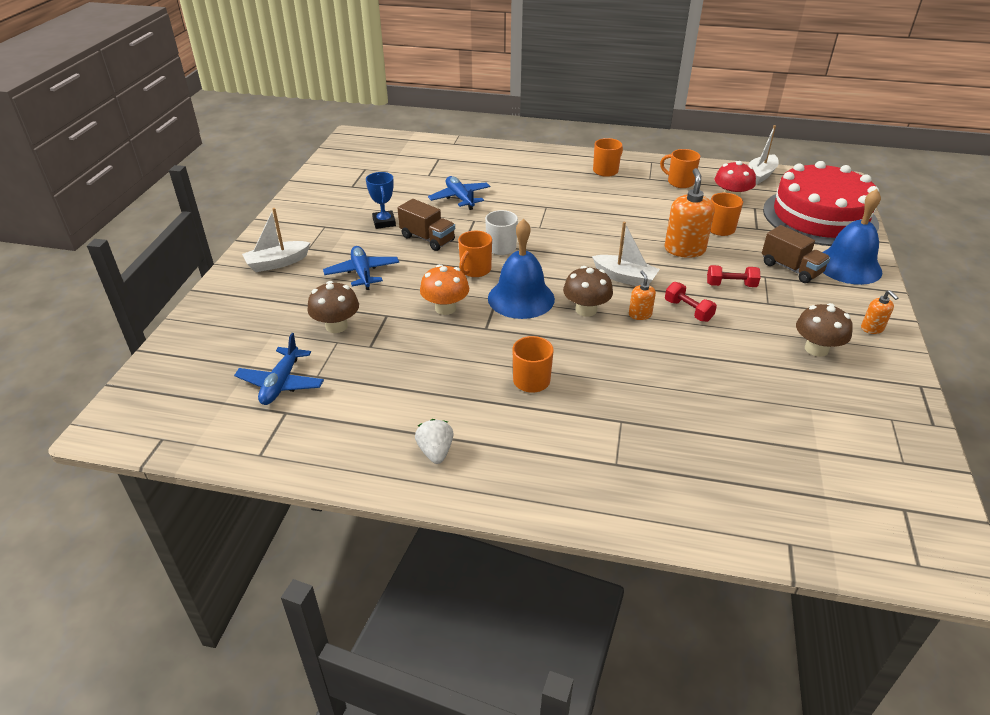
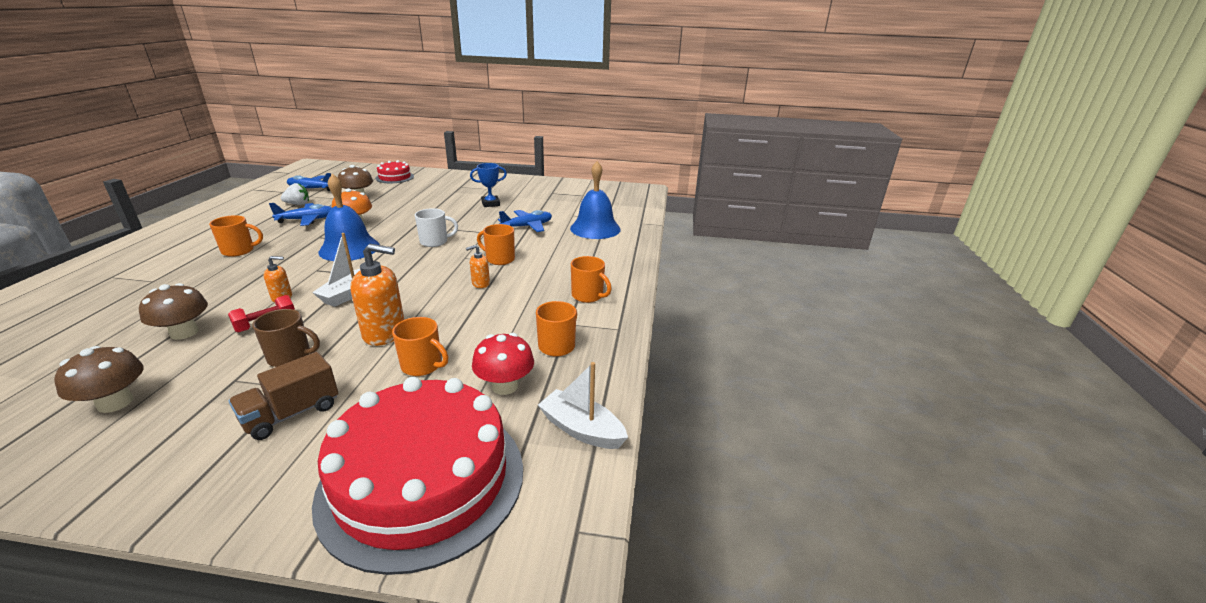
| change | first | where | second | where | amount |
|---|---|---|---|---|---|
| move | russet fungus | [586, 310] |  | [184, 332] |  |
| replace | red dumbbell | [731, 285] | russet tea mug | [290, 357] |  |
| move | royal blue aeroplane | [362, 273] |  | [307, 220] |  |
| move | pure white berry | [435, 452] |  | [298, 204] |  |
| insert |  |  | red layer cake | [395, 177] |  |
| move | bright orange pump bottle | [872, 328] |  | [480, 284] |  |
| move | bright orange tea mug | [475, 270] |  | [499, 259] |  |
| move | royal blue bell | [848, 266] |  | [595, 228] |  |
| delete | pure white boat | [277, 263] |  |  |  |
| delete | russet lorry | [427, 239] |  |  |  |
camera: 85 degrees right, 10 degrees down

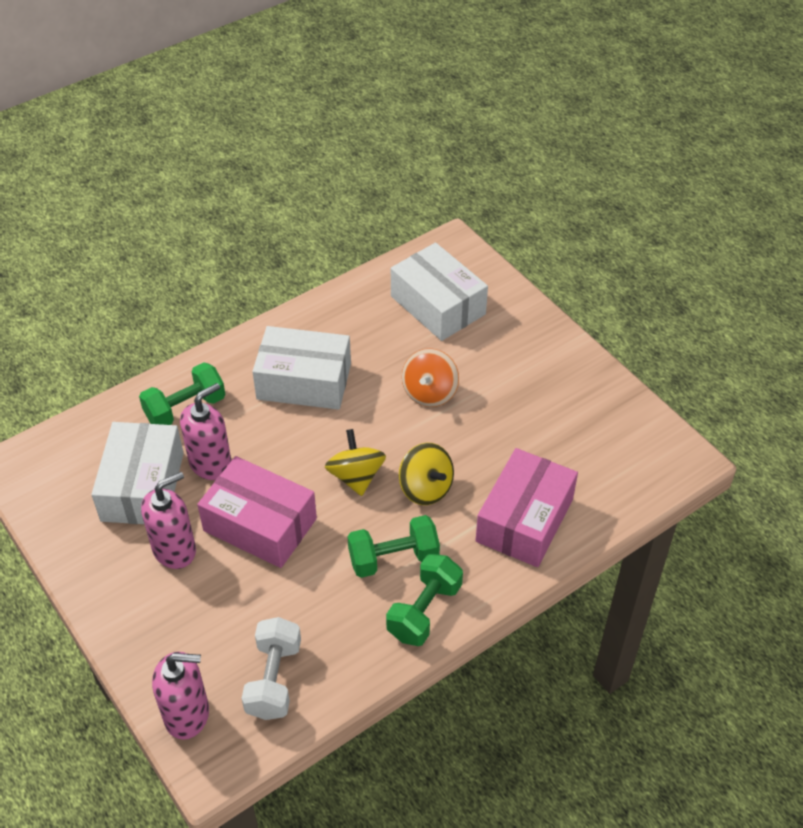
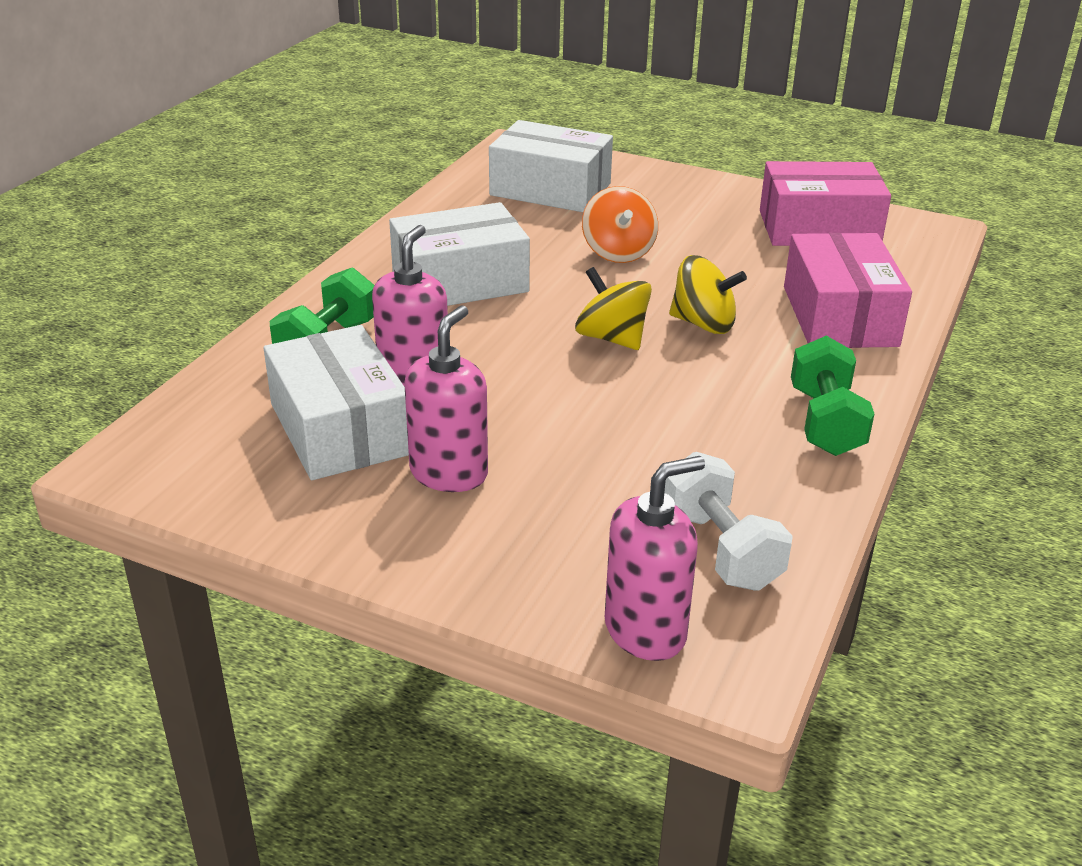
| change | first | where | second | where | amount |
|---|---|---|---|---|---|
| move | pink box | [260, 524] |  | [819, 228] |  |
| delete | emerald dumbbell | [393, 558] |  |  |  |
camera: 30 degrees left, 15 degrees down

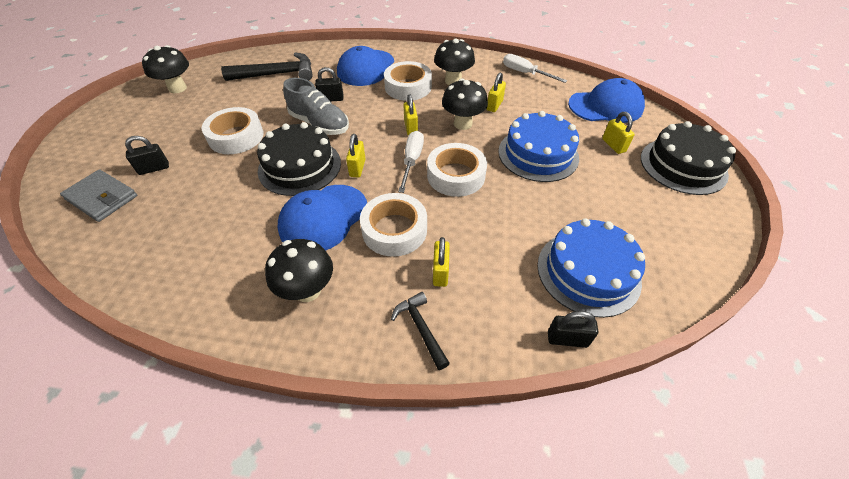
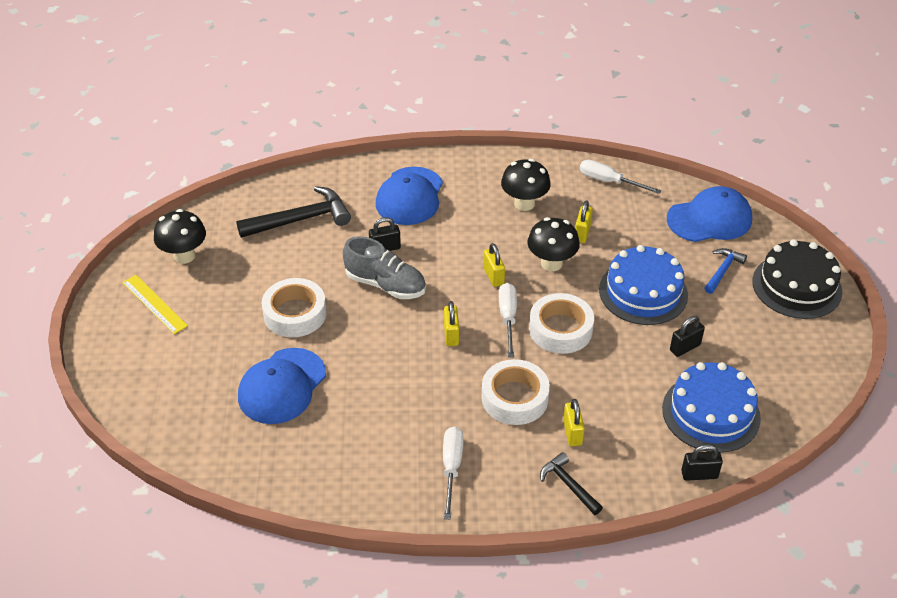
| change | first | where | second | where | amount |
|---|---|---|---|---|---|
| insert |  |  | golden straightedge | [154, 304] |  |
| move | royal blue baseball cap | [323, 218] |  | [282, 386] |  |
| replace | black fungus | [307, 290] | pure white hand screwdriver | [451, 468] |  |
| move | black padlock | [154, 168] |  | [685, 347] |  |
| replace | golden padlock | [613, 145] | royal blue hammer | [722, 270] |  |
| delete | grey billfold | [102, 198] |  |  |  |
| delete | black layer cake | [300, 166] |  |  |  |
| delete | pure white tape | [408, 87] |  |  |  |
camera: 10 degrees left, 5 degrees down

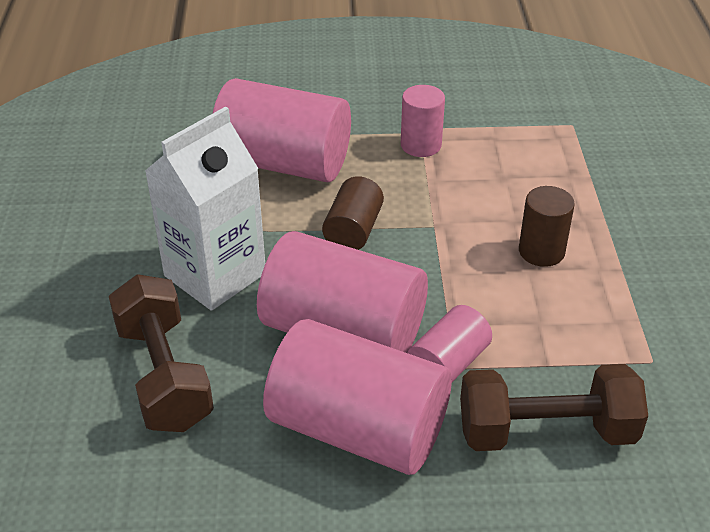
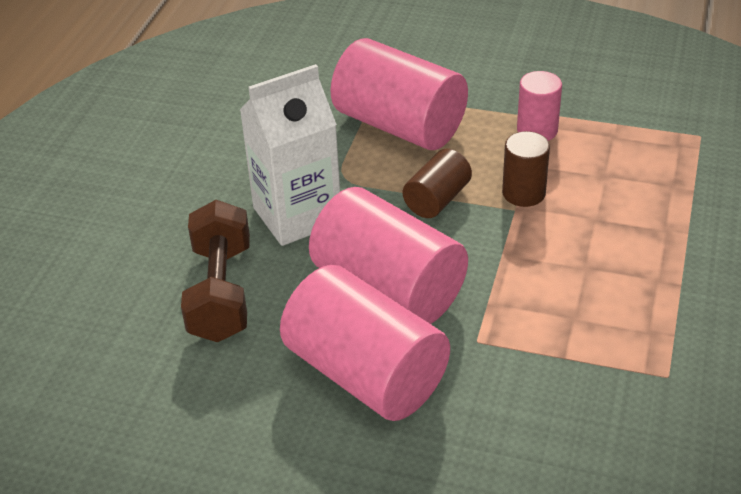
| change | first | where | second | where | amount |
|---|---|---|---|---|---|
| move | russet cylinder shape | [541, 251] |  | [523, 193] |  |
| delete | pink cylinder shape | [448, 364] |  |  |  |
| delete | russet dumbbell | [546, 432] |  |  |  |
camera: 20 degrees right, 0 degrees up

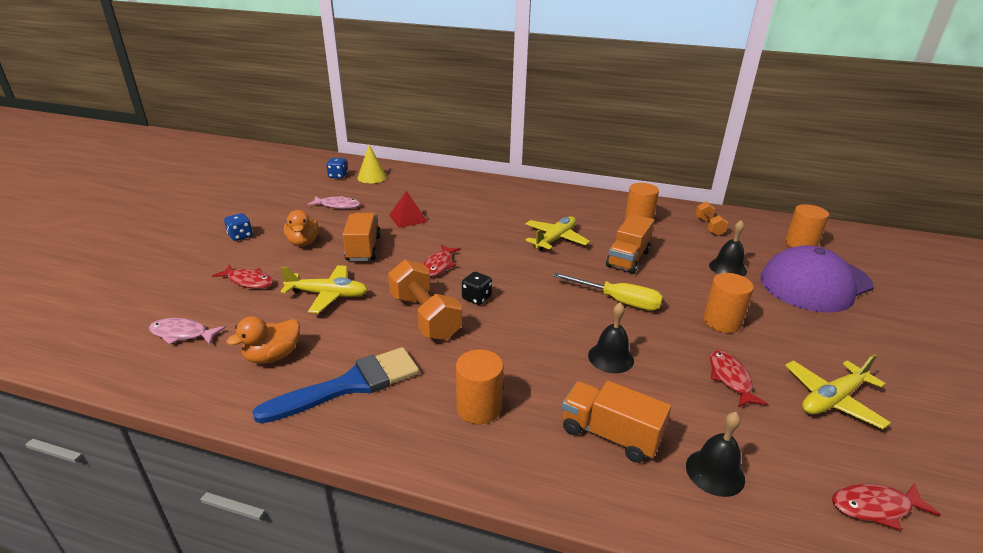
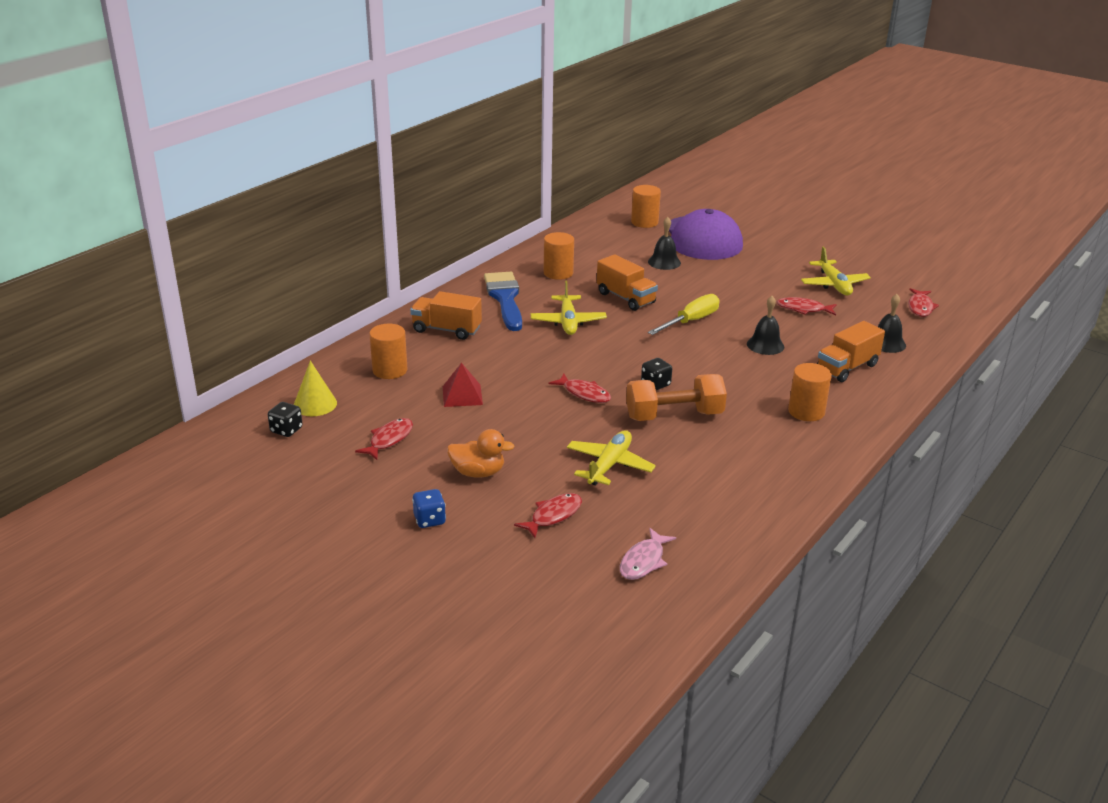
| change | first | where | second | where | amount |
|---|---|---|---|---|---|
| recolor | royal blue game die | [338, 176] | black game die | [286, 430] |  |
| recolor | pink fish | [337, 205] | red fish | [389, 439] |  |
| move | bright orange cylinder shape | [722, 322] |  | [390, 370] |  |
| move | bright orange lorry | [363, 249] |  | [446, 330] |  |
| move | royal blue paint brush | [350, 385] |  | [505, 298] |  |
| rotate | golden aeroplane | [555, 239] |  | [568, 322] | 150 degrees counterclockwise |
| delete | bright orange toy duck | [273, 356] |  |  |  |
| delete | bright orange dumbbell | [709, 227] |  |  |  |
camera: 70 degrees left, 0 degrees up

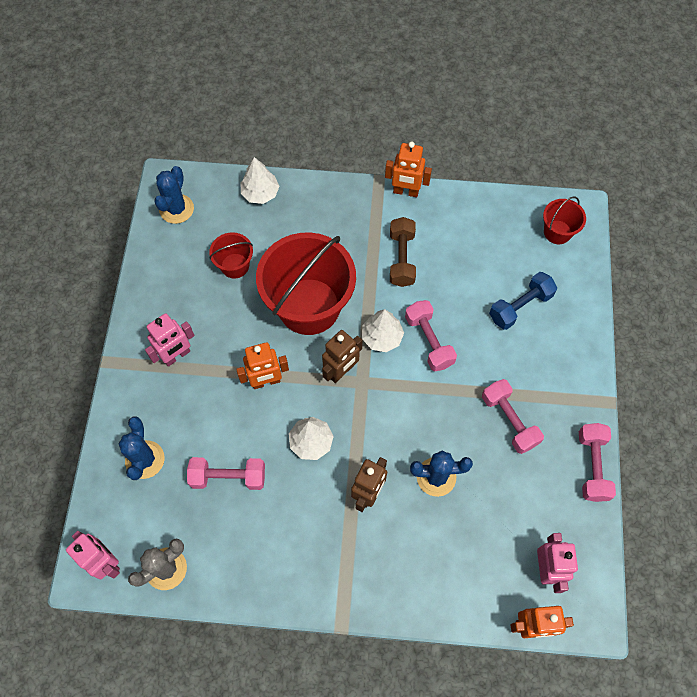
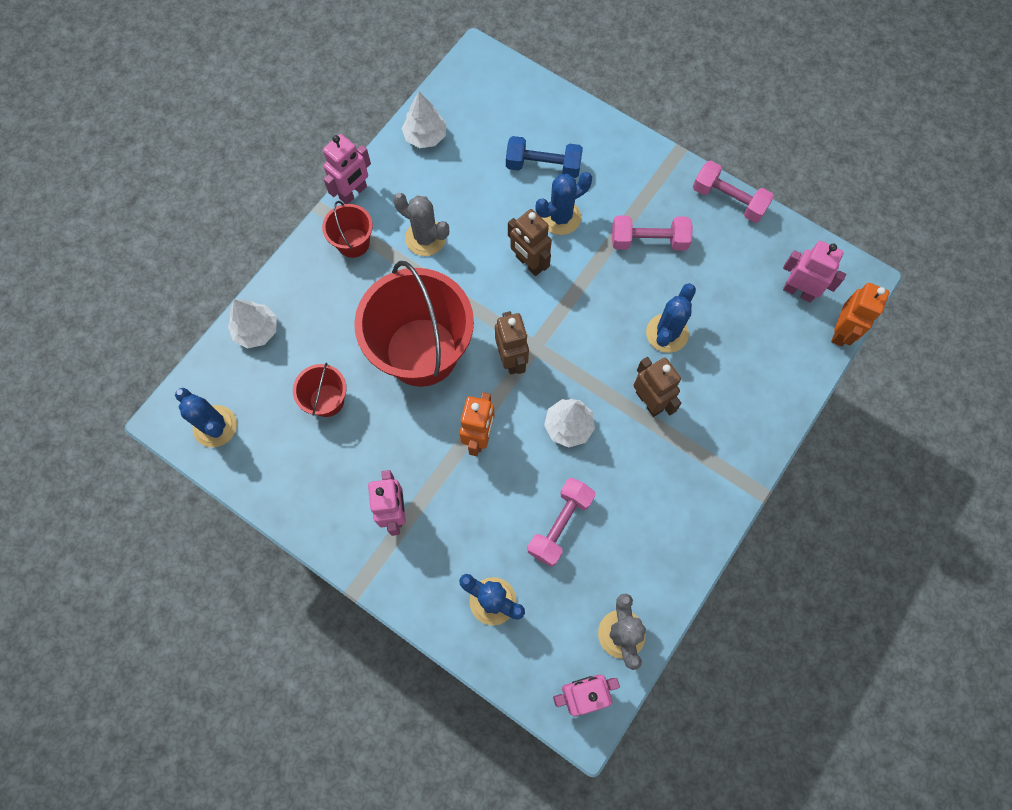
| change | first | where | second | where | amount |
|---|---|---|---|---|---|
| move | red sand bucket | [557, 232] |  | [353, 243] |  |
| recolor | bright orange toy robot | [406, 192] | pink toy robot | [353, 193] |  |
| replace | russet dumbbell | [401, 258] | grey prickly plant | [425, 238] |  |
| move | pure white toy tree | [381, 337] |  | [425, 136] |  |
| rotate | royal blue dumbbell | [520, 306] |  | [543, 166] | 75 degrees counterclockwise |
| replace | pink dumbbell | [429, 341] | russet toy robot | [529, 263] |  |
| insert |  |  | royal blue prickly plant | [560, 217] |  |
camera: 60 degrees left, 5 degrees up

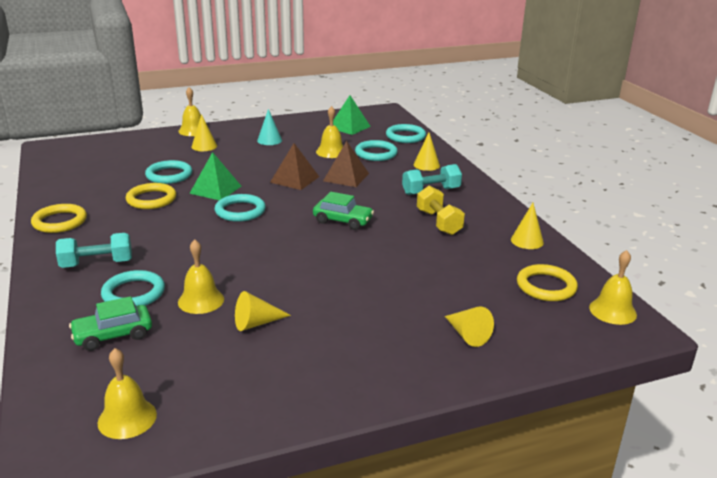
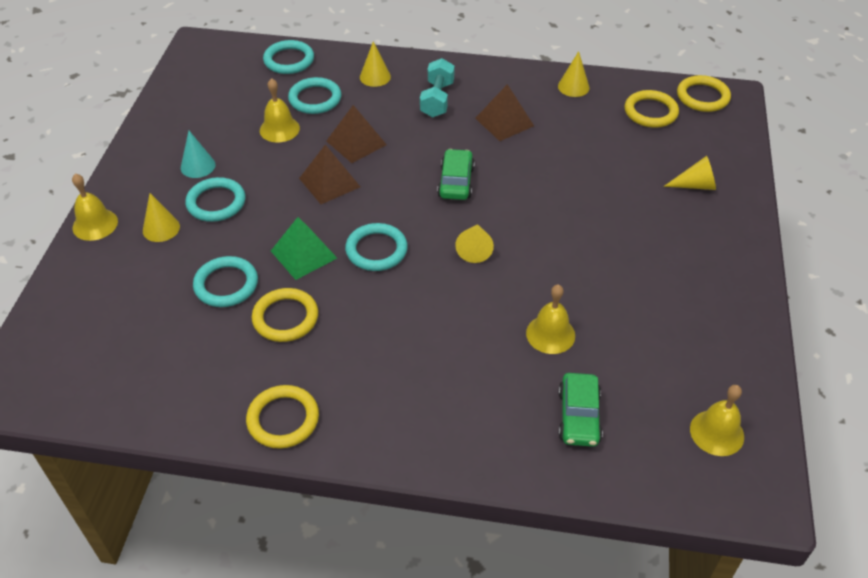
| change | first | where | second | where | amount |
|---|---|---|---|---|---|
| move | aqua hoop | [133, 293] |  | [216, 202] |  |
| rotate | emerald car | [343, 221] |  | [456, 182] | 45 degrees counterclockwise |
| move | golden cone | [256, 323] |  | [474, 248] |  |
| replace | golden dumbbell | [438, 222] | russet solid pyramid | [504, 122] |  |
| replace | golden bell | [612, 311] | golden hoop | [702, 97] |  |
| delete | aqua dumbbell | [97, 264] |  |  |  |
| delete | emerald solid pyramid | [349, 127] |  |  |  |
camera: 60 degrees left, 20 degrees up

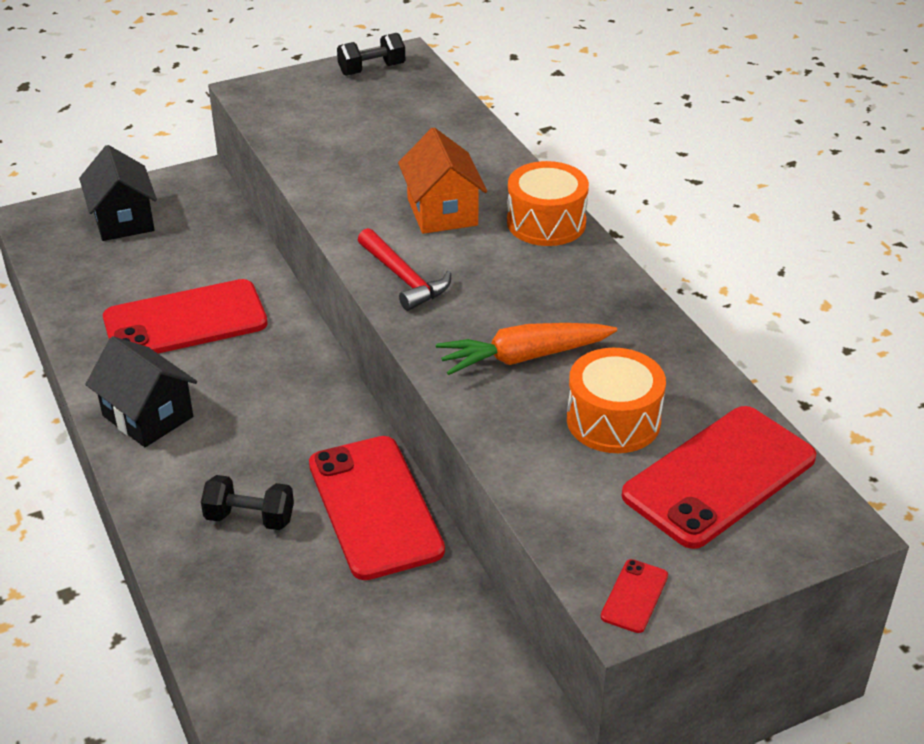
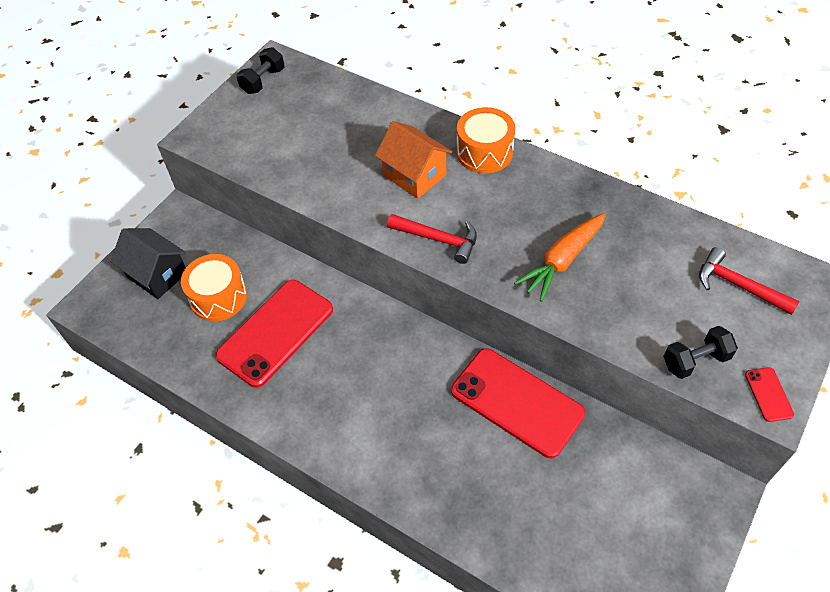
| change | first | where | second | where | amount |
|---|---|---|---|---|---|
| move | bright orange snare drum | [613, 420] |  | [218, 297] |  |
| move | black dumbbell | [250, 518] |  | [695, 360] |  |
| replace | red smartphone | [719, 476] | red hammer | [738, 285] |  |
| delete | black toy house | [148, 416] |  |  |  |
camera: 30 degrees left, 15 degrees up

